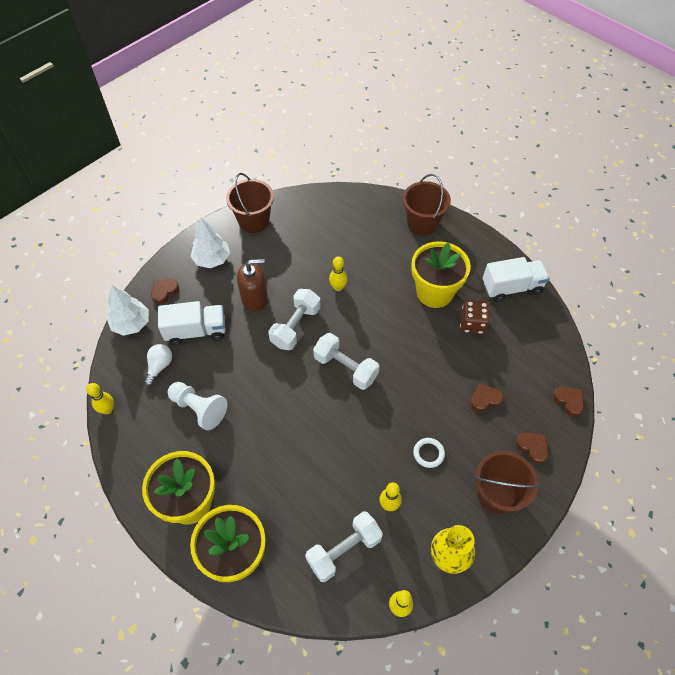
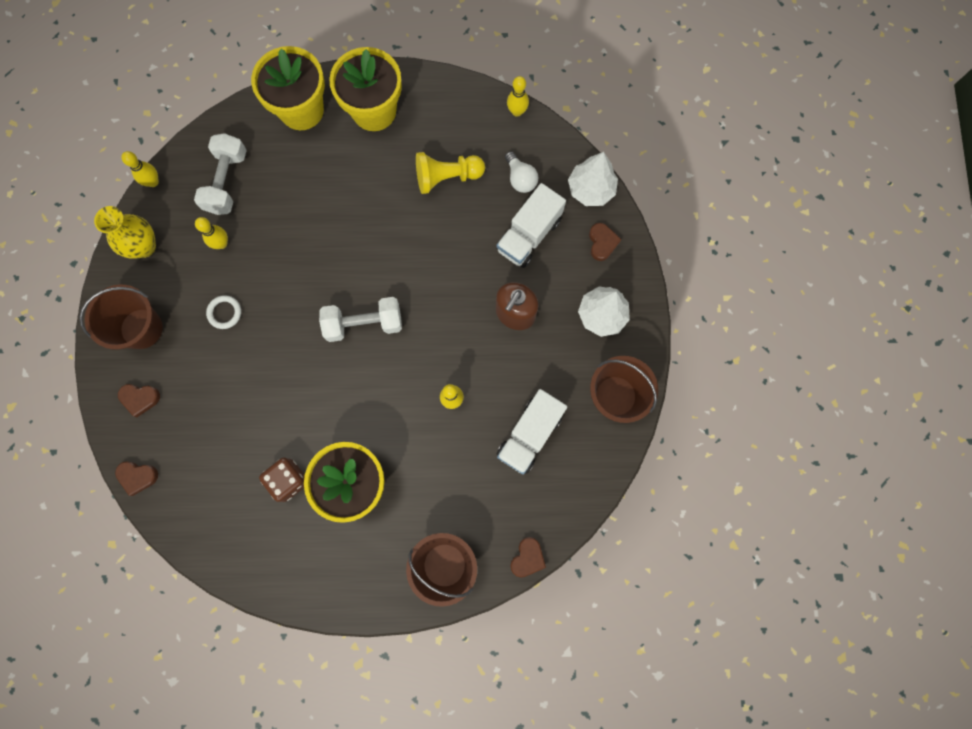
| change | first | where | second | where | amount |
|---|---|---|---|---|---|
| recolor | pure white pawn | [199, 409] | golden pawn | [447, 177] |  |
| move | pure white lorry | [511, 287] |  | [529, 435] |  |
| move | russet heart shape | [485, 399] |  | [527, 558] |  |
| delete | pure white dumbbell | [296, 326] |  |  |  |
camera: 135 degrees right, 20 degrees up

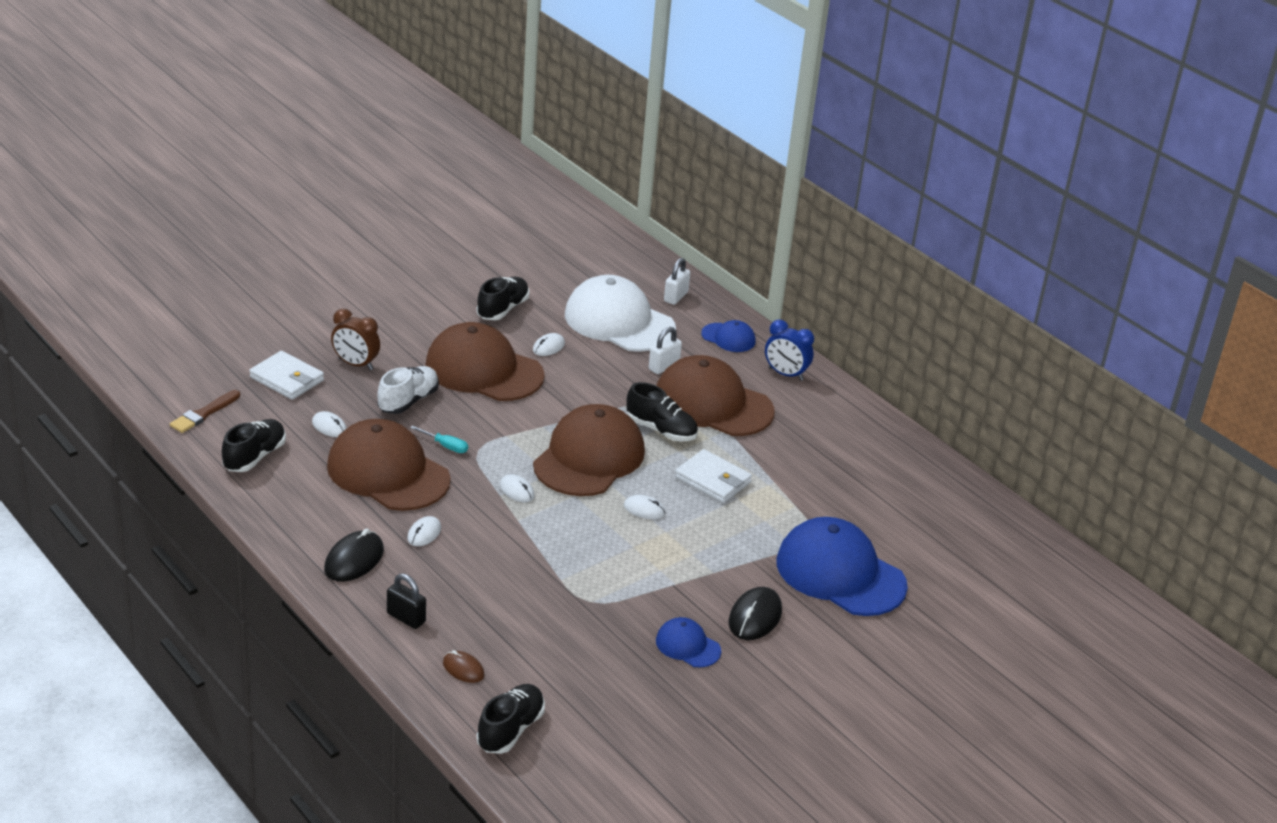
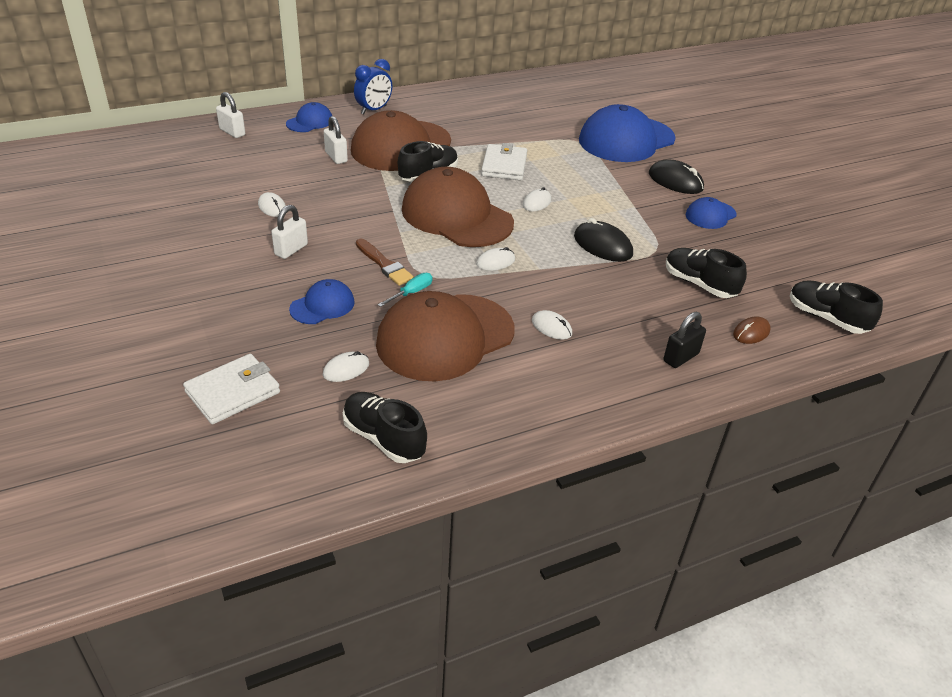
| change | first | where | second | where | amount |
|---|---|---|---|---|---|
| replace | russet baseball cap | [484, 370] | pure white padlock | [291, 250] |  |
| replace | pure white sneaker | [408, 401] | royal blue baseball cap | [322, 305] |  |
| move | russet paint brush | [204, 414] |  | [384, 264] |  |
| rotate | pure white billfold | [713, 480] |  | [504, 166] | 45 degrees counterclockwise |
| move | black mouse | [354, 560] |  | [603, 245] |  |
| move | black sneaker | [502, 309] |  | [699, 284] |  |
| delete | russet alarm clock | [355, 364] |  |  |  |
| delete | pure white baseball cap | [619, 322] |  |  |  |
camera: 75 degrees left, 5 degrees up

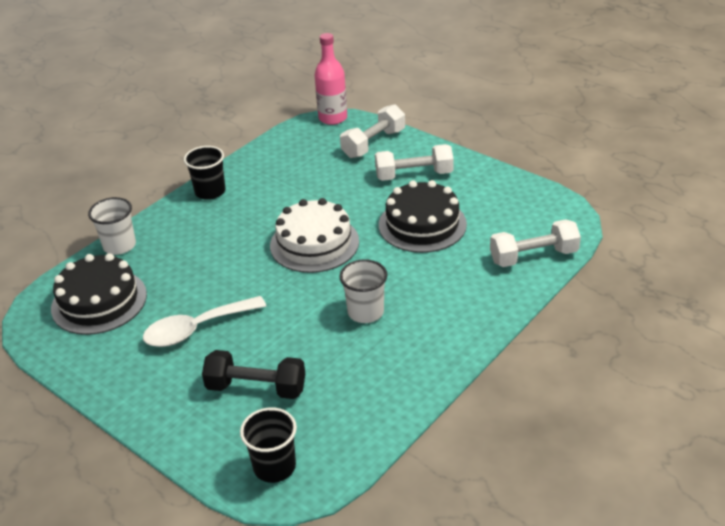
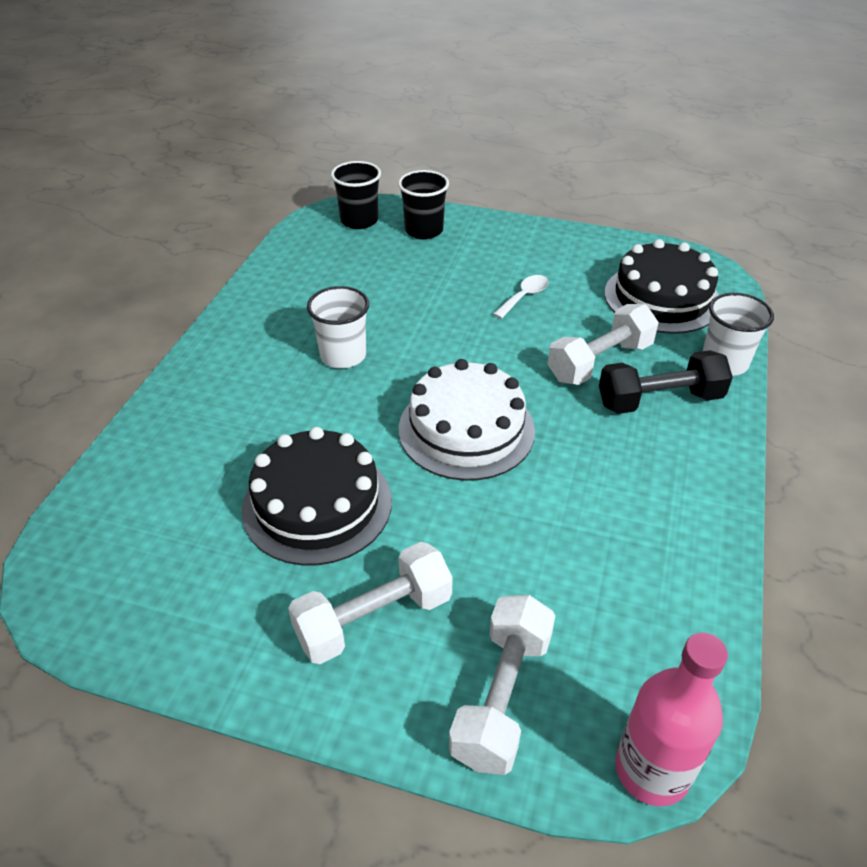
| change | first | where | second | where | amount |
|---|---|---|---|---|---|
| move | black cup | [210, 192] |  | [424, 230] |  |
| resize | pure white spoon | [196, 329] |  | [524, 297] | x0.54 |
| move | pure white dumbbell | [533, 256] |  | [599, 362] |  |
| move | black dumbbell | [256, 388] |  | [659, 400] |  |
camera: 155 degrees right, 5 degrees up

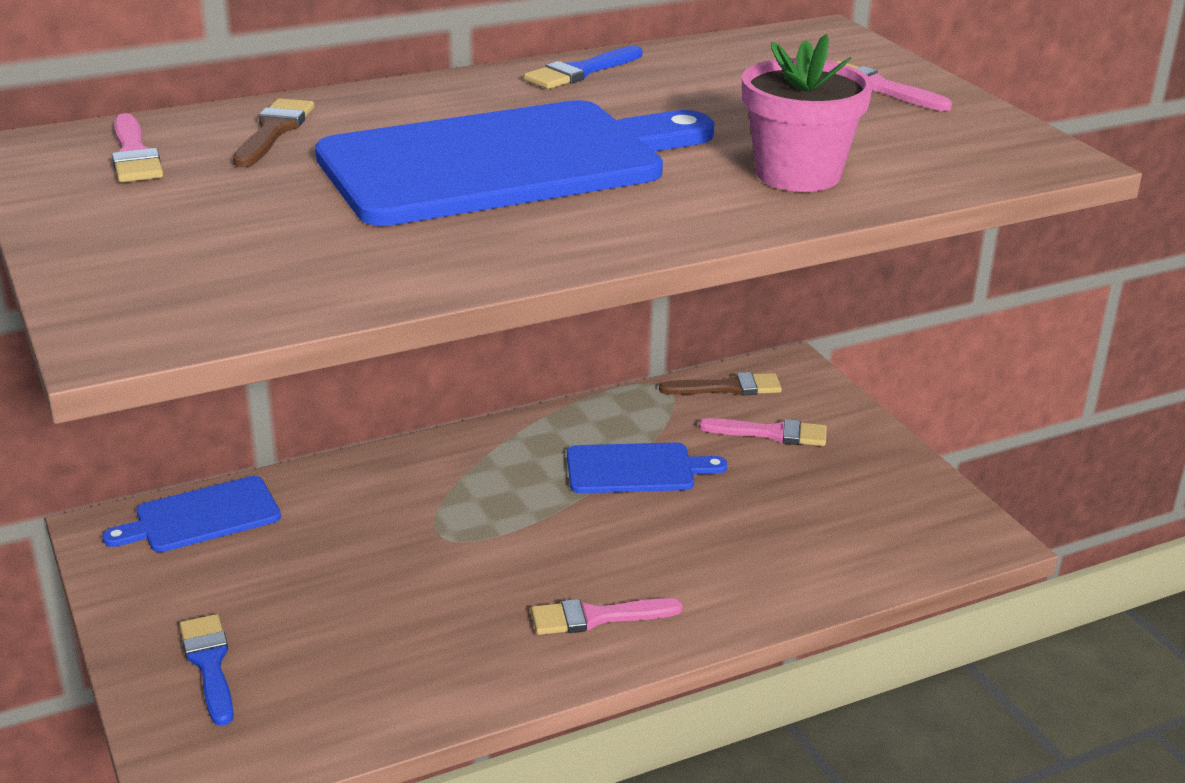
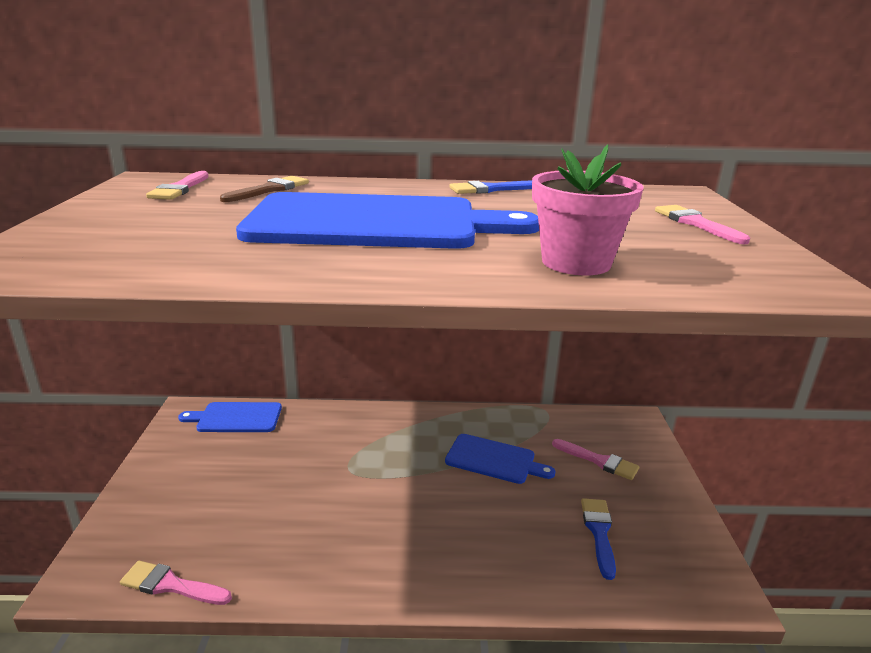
| change | first | where | second | where | amount |
|---|---|---|---|---|---|
| move | pink paint brush | [596, 617] |  | [171, 585] |  |
| move | royal blue paint brush | [209, 664] |  | [599, 532] |  |
| delete | russet paint brush | [728, 387] |  |  |  |
camera: 25 degrees right, 5 degrees down

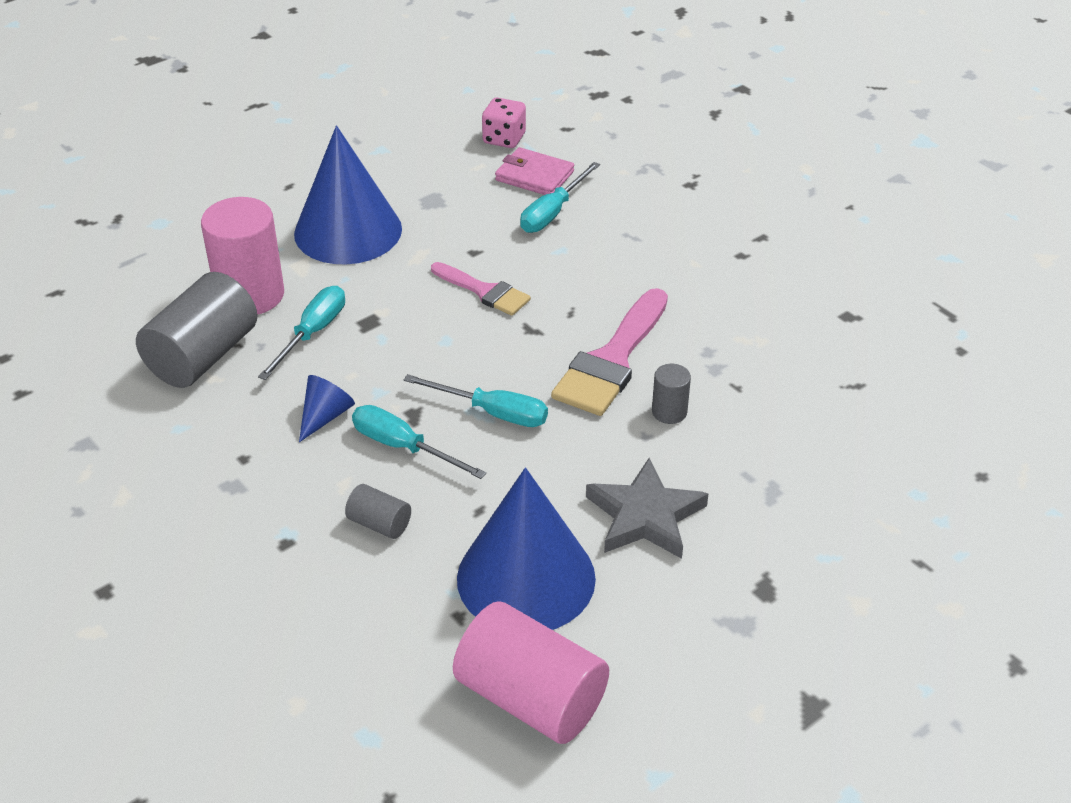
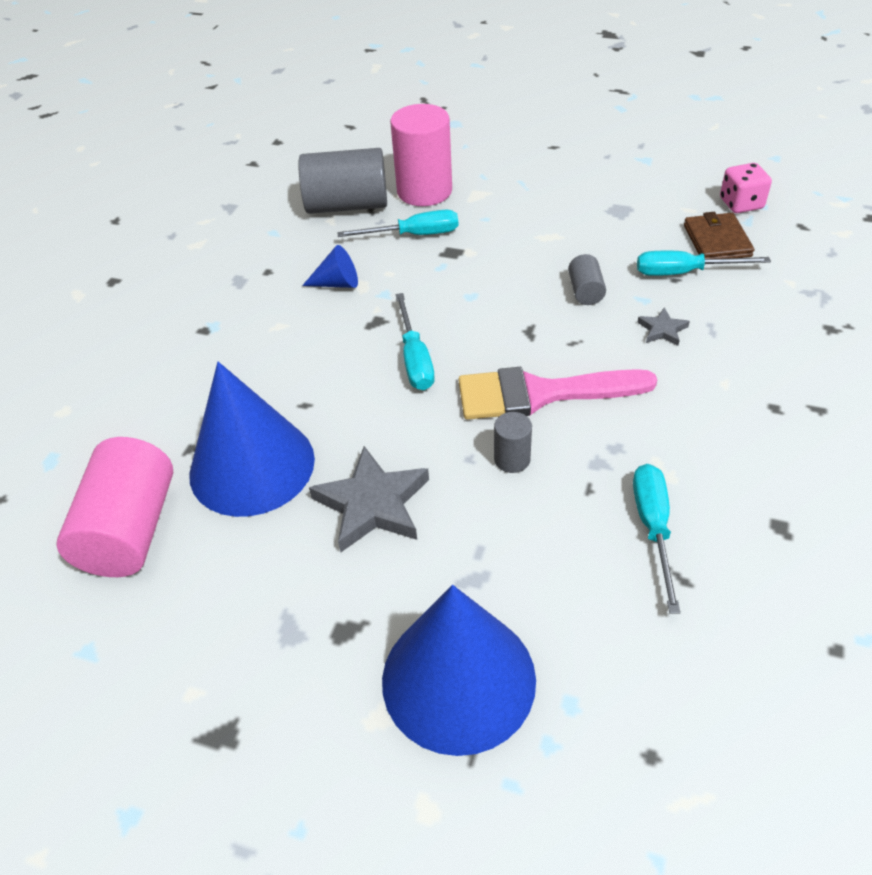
| change | first | where | second | where | amount |
|---|---|---|---|---|---|
| move | royal blue cone | [348, 231] |  | [458, 679] |  |
| move | grey cylinder shape | [379, 523] |  | [585, 291] |  |
| move | aqua hand screwdriver | [403, 447] |  | [653, 528] |  |
| insert |  |  | grey five-pointed star | [662, 330] |  |
| recolor | pink billfold | [534, 176] | russet billfold | [716, 241] |  |
| delete | pink paint brush | [484, 291] |  |  |  |
camera: 60 degrees right, 5 degrees up

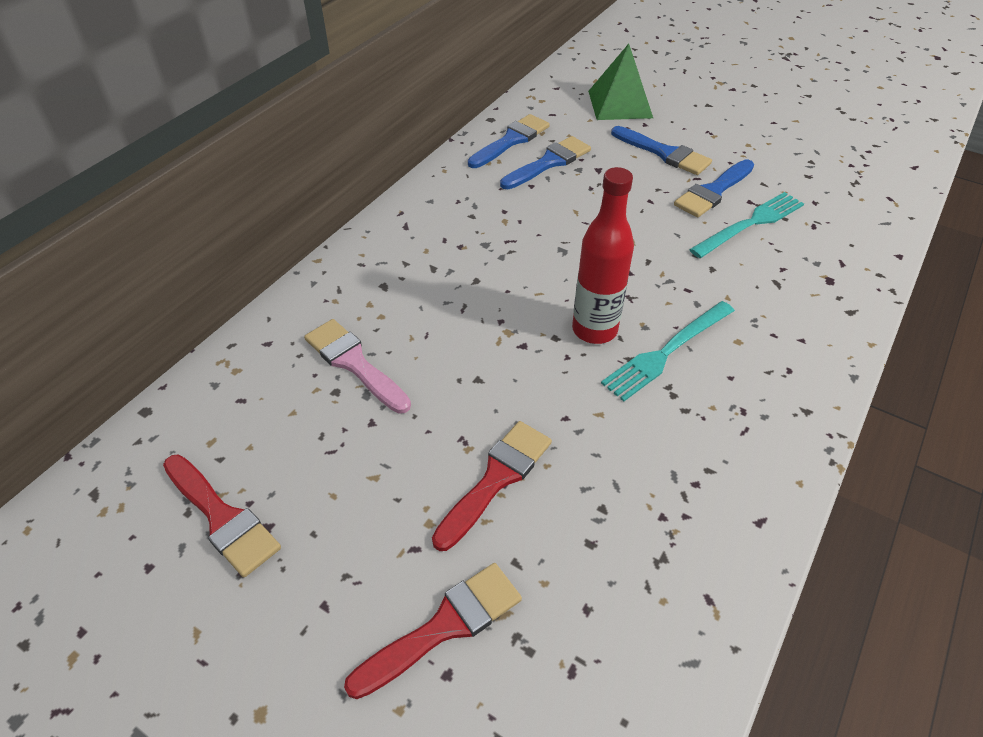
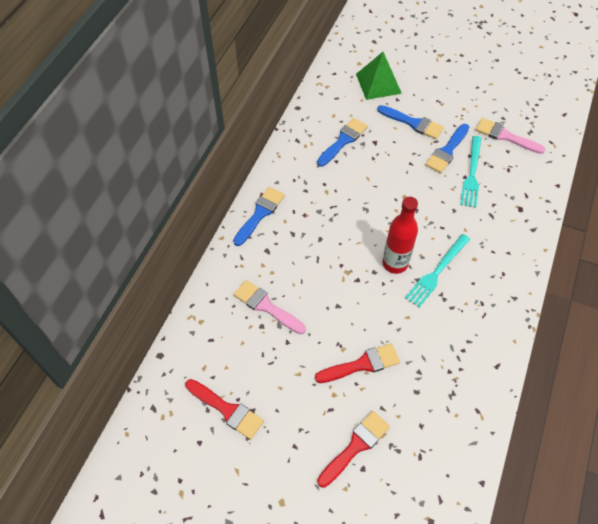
| change | first | where | second | where | amount |
|---|---|---|---|---|---|
| move | royal blue paint brush | [511, 140] |  | [260, 214] |  |
| rotate | red paint brush | [496, 479] |  | [362, 364] | 45 degrees clockwise |
| rotate | aqua table fork | [750, 224] |  | [472, 174] | 150 degrees clockwise |
| insert |  |  | pink paint brush | [505, 136] |  |
camera: 10 degrees left, 10 degrees up

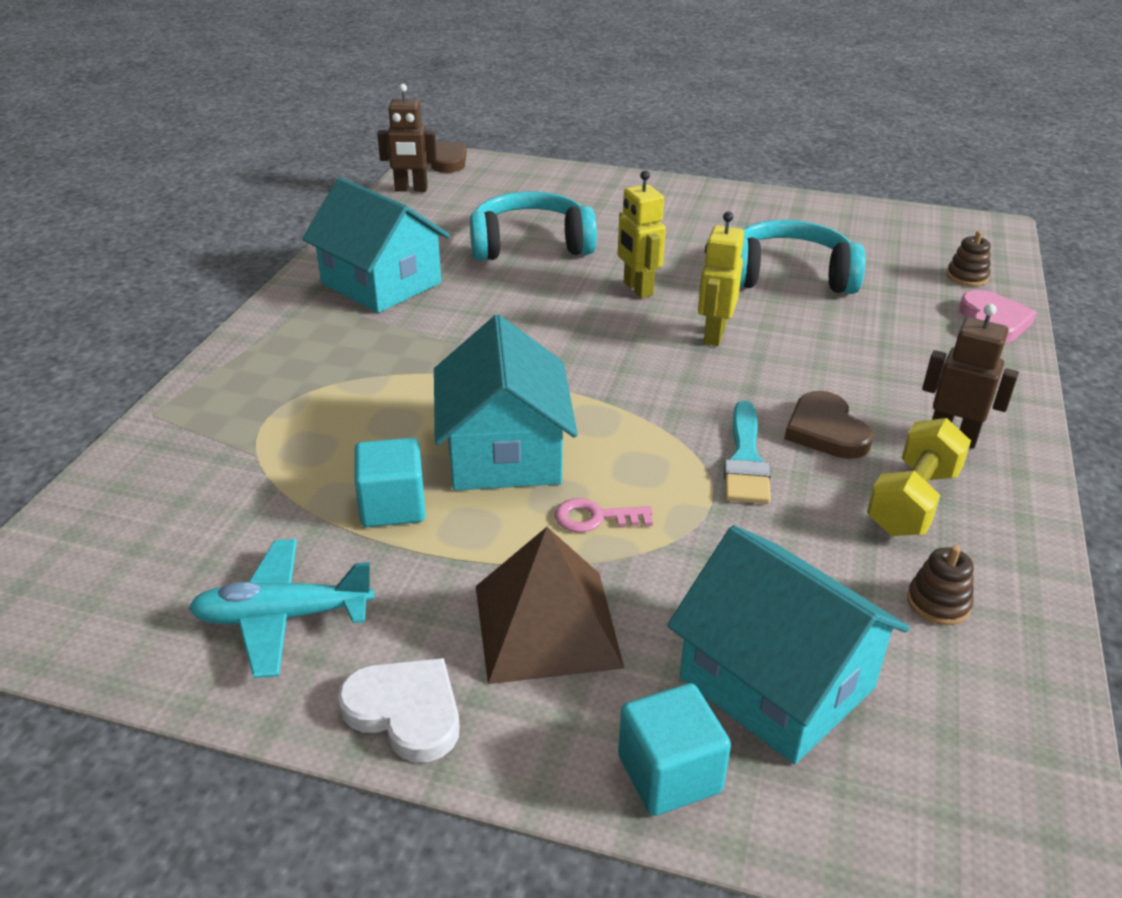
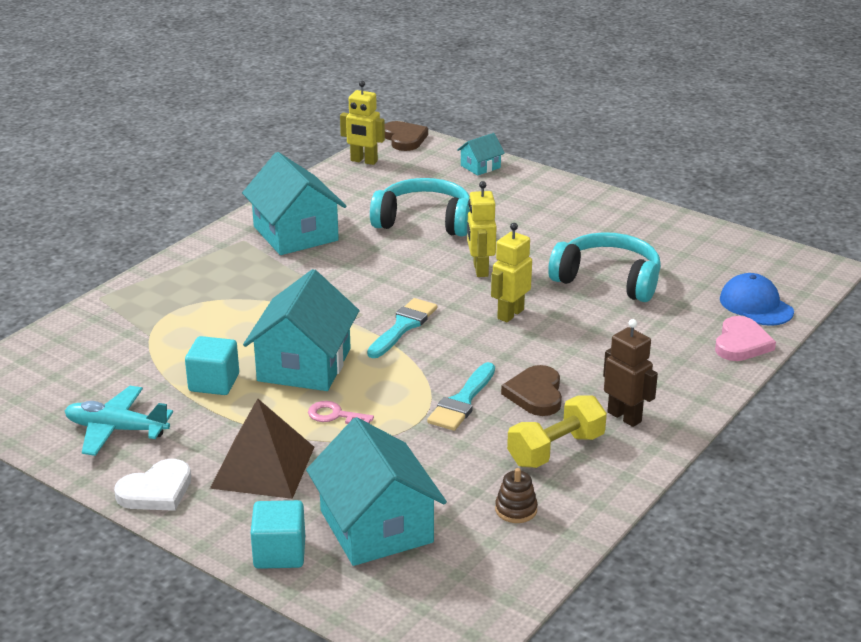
| change | first | where | second | where | amount |
|---|---|---|---|---|---|
| rotate | pure white heart shape | [405, 711] |  | [156, 491] | 90 degrees clockwise |
| recolor | russet toy robot | [411, 189] | golden toy robot | [364, 161] |  |
| insert |  |  | aqua paint brush | [403, 326] |  |
| insert |  |  | aqua toy house | [480, 166] |  |
| replace | russet stacking rings | [967, 277] | royal blue baseball cap | [756, 305] |  |
camera: 20 degrees right, 5 degrees down

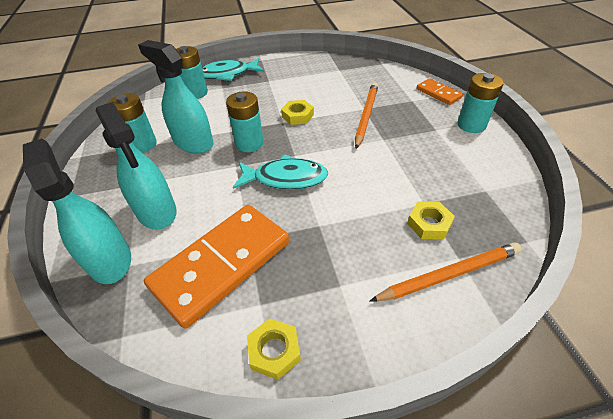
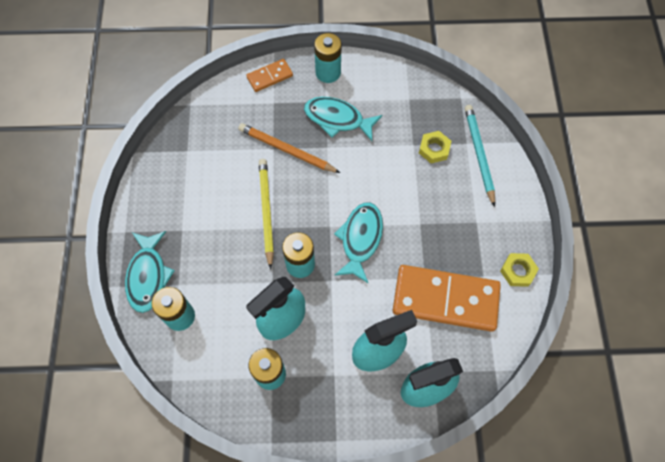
| change | first | where | second | where | amount |
|---|---|---|---|---|---|
| replace | golden hex nut | [297, 116] | golden lead pencil | [266, 212] |  |
| insert |  |  | aqua fish | [337, 119] |  |
| rotate | bright orange domino piece | [221, 264] |  | [445, 299] | 45 degrees counterclockwise |
| recolor | bright orange lead pencil | [449, 275] | aqua lead pencil | [479, 154] |  |
camera: 80 degrees left, 20 degrees up

